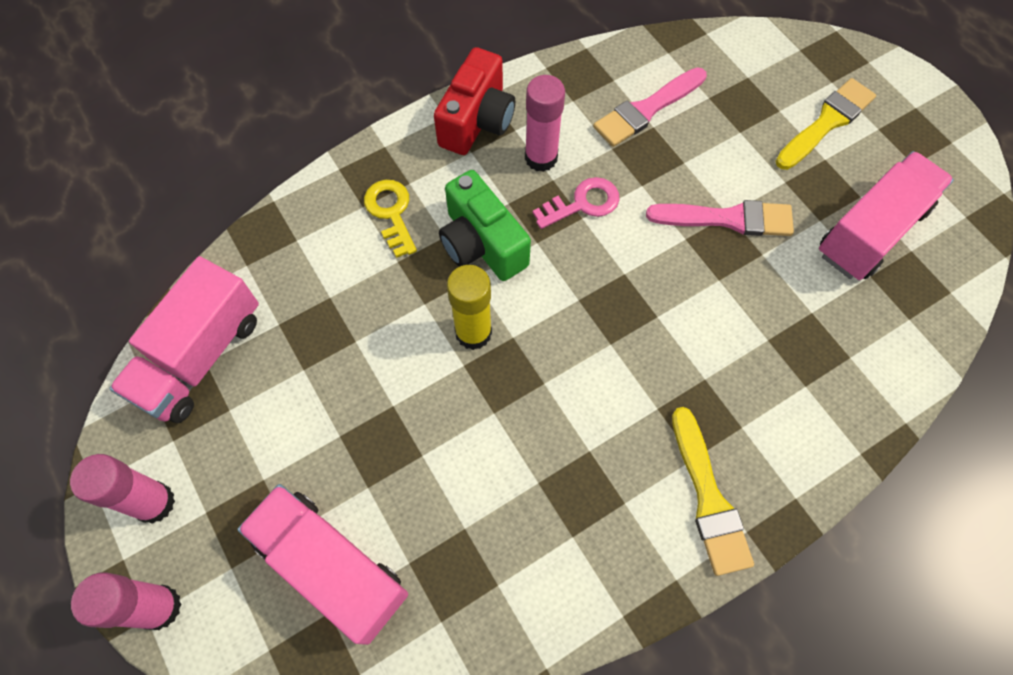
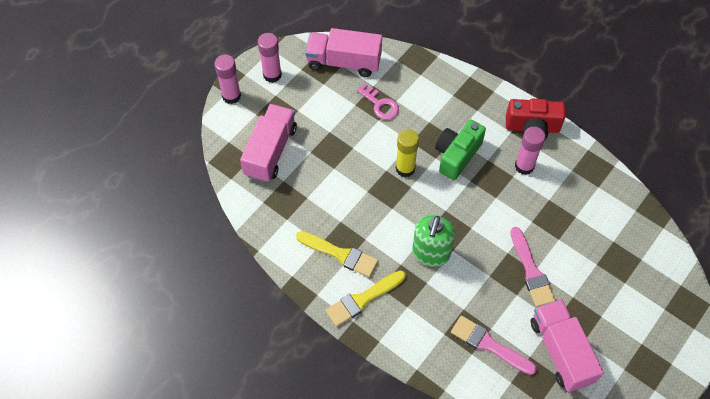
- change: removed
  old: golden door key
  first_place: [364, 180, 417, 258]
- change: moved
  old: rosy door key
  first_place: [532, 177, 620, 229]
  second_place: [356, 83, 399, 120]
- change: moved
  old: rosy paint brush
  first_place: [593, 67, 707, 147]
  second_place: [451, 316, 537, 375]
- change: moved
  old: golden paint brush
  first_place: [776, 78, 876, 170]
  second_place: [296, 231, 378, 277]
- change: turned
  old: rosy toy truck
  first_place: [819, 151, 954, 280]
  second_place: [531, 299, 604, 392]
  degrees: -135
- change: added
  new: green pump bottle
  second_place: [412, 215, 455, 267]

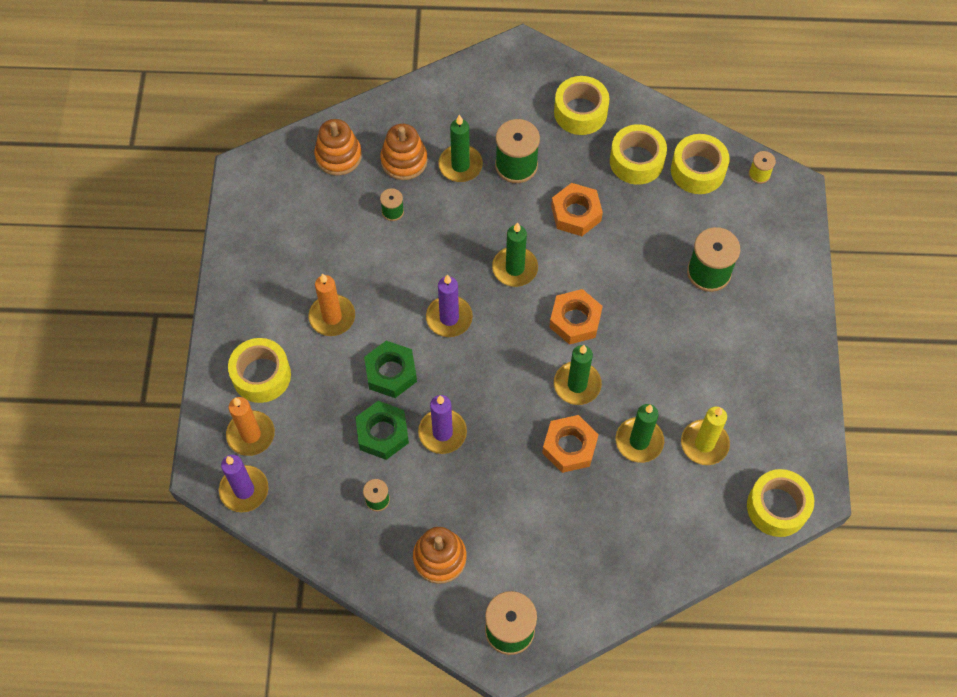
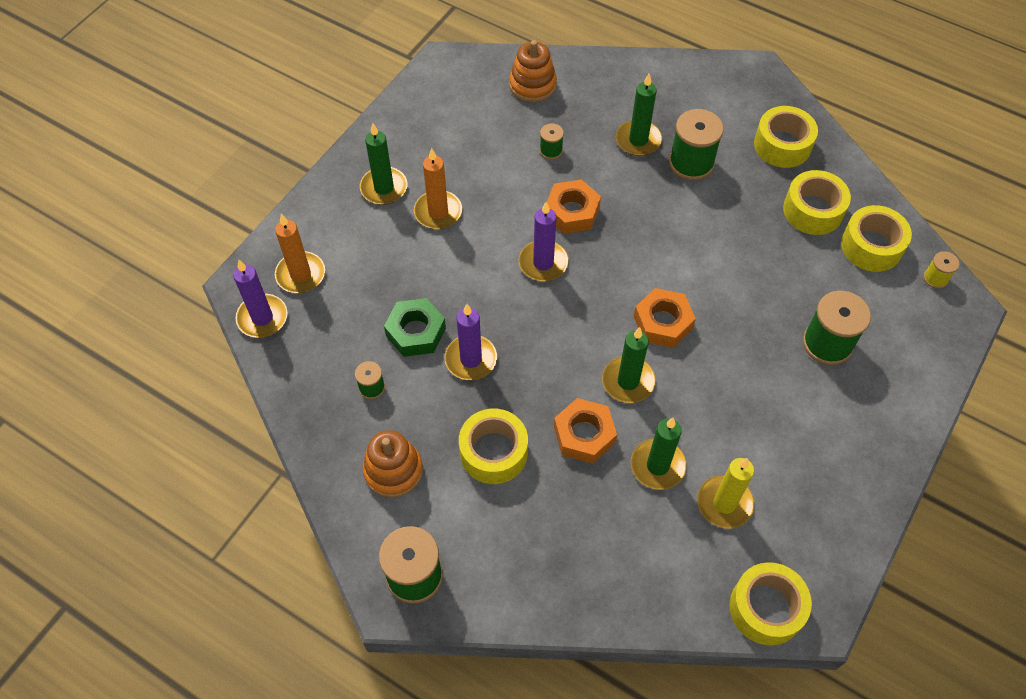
- change: moved
  old: golden sticky tape
  first_place: [228, 338, 291, 403]
  second_place: [459, 409, 528, 484]
- change: removed
  old: green nut
  first_place: [364, 341, 417, 398]
- change: removed
  old: orange-coloured stacking rings
  first_place: [380, 123, 428, 180]
- change: moved
  old: green candle
  first_place: [492, 222, 538, 287]
  second_place: [360, 123, 408, 205]
- change: moved
  old: orange-coloured nut
  first_place: [551, 183, 603, 236]
  second_place: [547, 179, 601, 234]

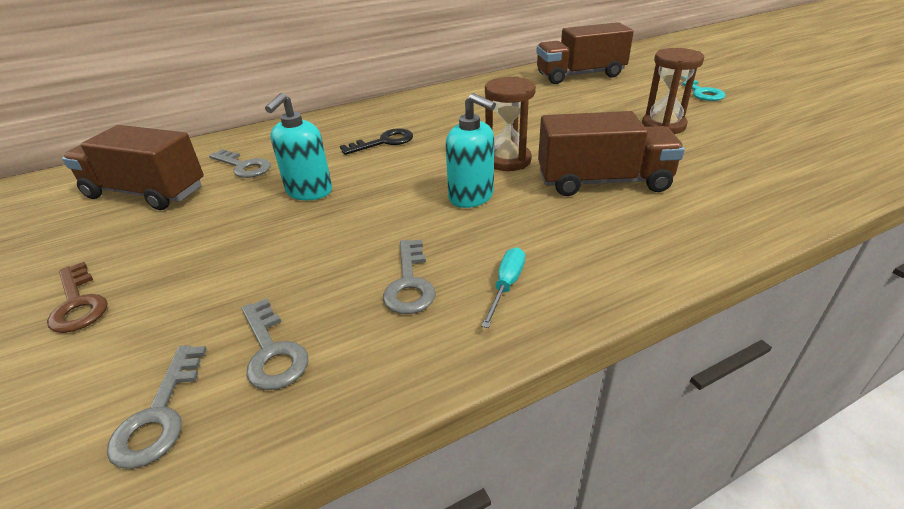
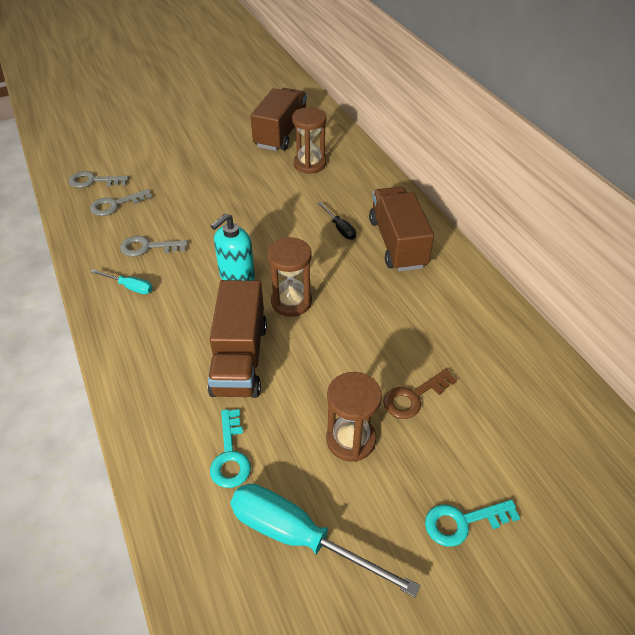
- change: moved
  old: brown door key
  first_place: [47, 262, 108, 333]
  second_place: [383, 369, 457, 419]
- change: replaced
  old: ash-grey door key
  new: brown sand timer
  first_place: [209, 149, 271, 178]
  second_place: [292, 107, 327, 174]
- change: removed
  old: turquoise pump bottle
  first_place: [265, 93, 332, 200]
- change: replaced
  old: jet-black door key
  new: jet-black hand screwdriver
  first_place: [340, 128, 413, 155]
  second_place: [318, 202, 356, 240]
- change: moved
  old: brown toy truck
  first_place: [536, 22, 634, 84]
  second_place: [369, 187, 434, 272]
- change: added
  new: turquoise door key
  second_place: [210, 409, 251, 488]
- change: added
  new: turquoise hand screwdriver
  second_place: [230, 484, 420, 597]

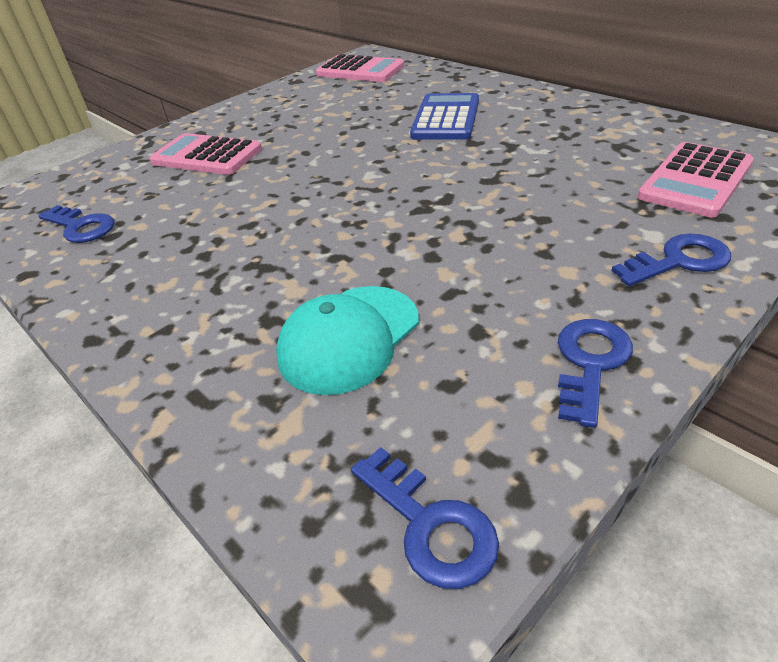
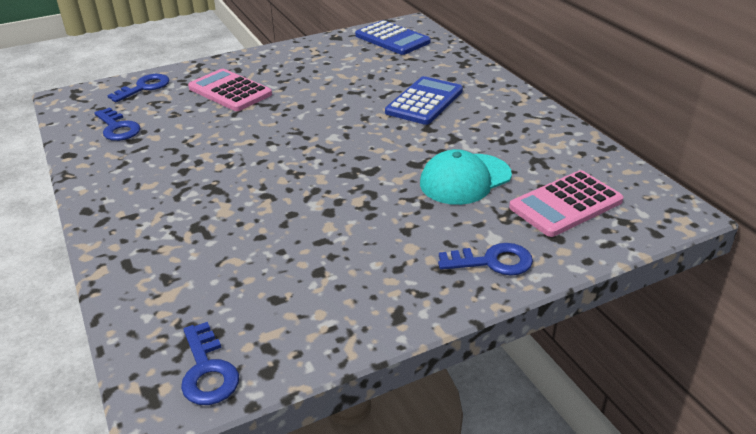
- change: moved
  old: turquoise cap
  first_place: [276, 286, 419, 395]
  second_place: [420, 149, 512, 205]
- change: recoloured
  old: rosy pocket calculator
  new: blue pocket calculator
  first_place: [316, 54, 404, 82]
  second_place: [355, 20, 431, 55]
- change: moved
  old: blue door key
  first_place: [558, 319, 633, 428]
  second_place: [107, 74, 169, 102]

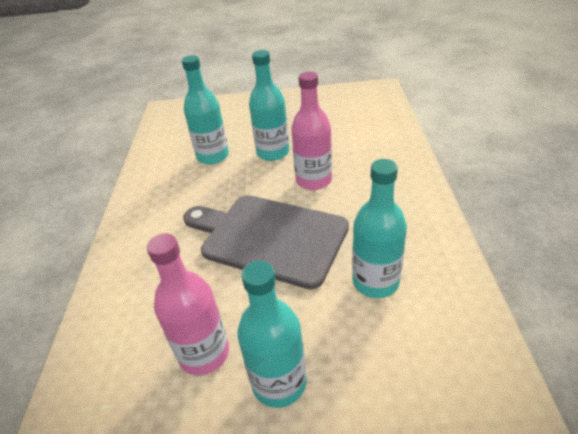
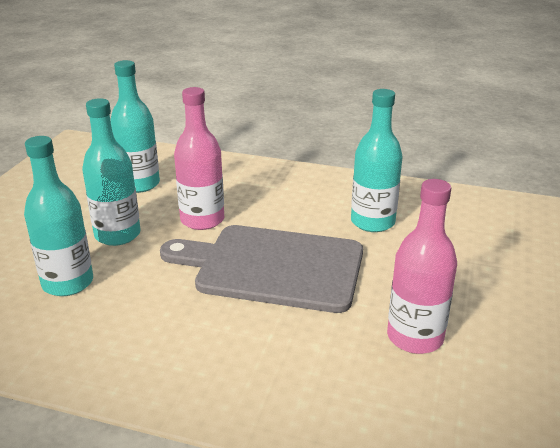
- change: turned
  old: ash-grey cutting board
  first_place: [183, 195, 349, 289]
  second_place: [160, 225, 363, 313]
  degrees: 60
- change: moved
  old: turquoise flask
  first_place: [237, 261, 306, 408]
  second_place: [110, 60, 160, 193]

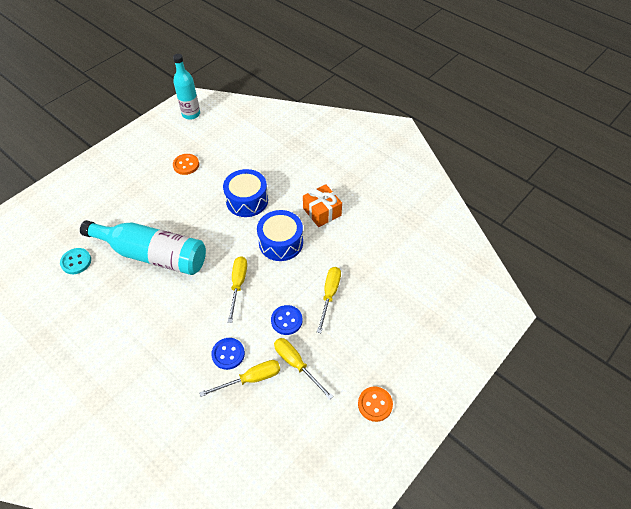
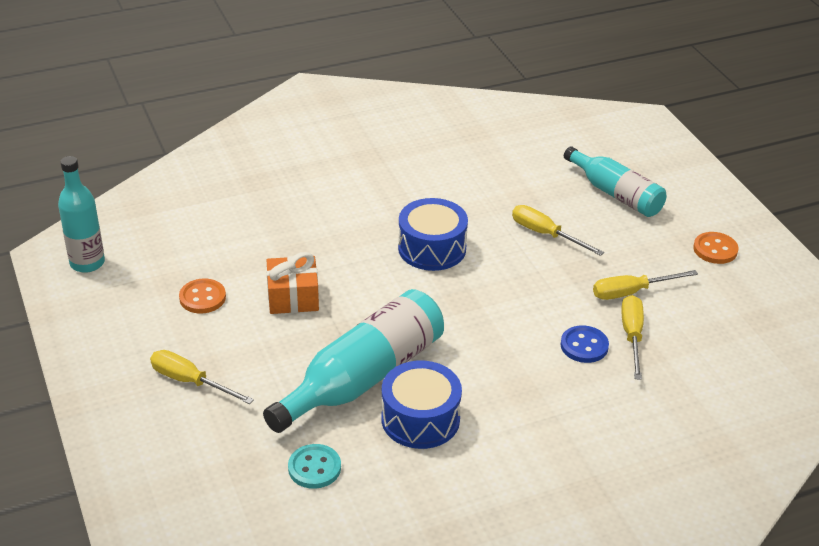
- change: moved
  old: blue toy drum
  first_place: [223, 169, 268, 217]
  second_place: [381, 361, 462, 449]
- change: moved
  old: golden hand screwdriver
  first_place: [228, 256, 247, 323]
  second_place: [150, 350, 254, 404]
- change: removed
  old: blue shirt button
  first_place: [271, 305, 303, 335]
- change: moved
  old: orange-coloured gift
  first_place: [303, 184, 342, 227]
  second_place: [267, 252, 319, 314]
- change: added
  new: turquoise flask
  second_place: [564, 146, 666, 217]

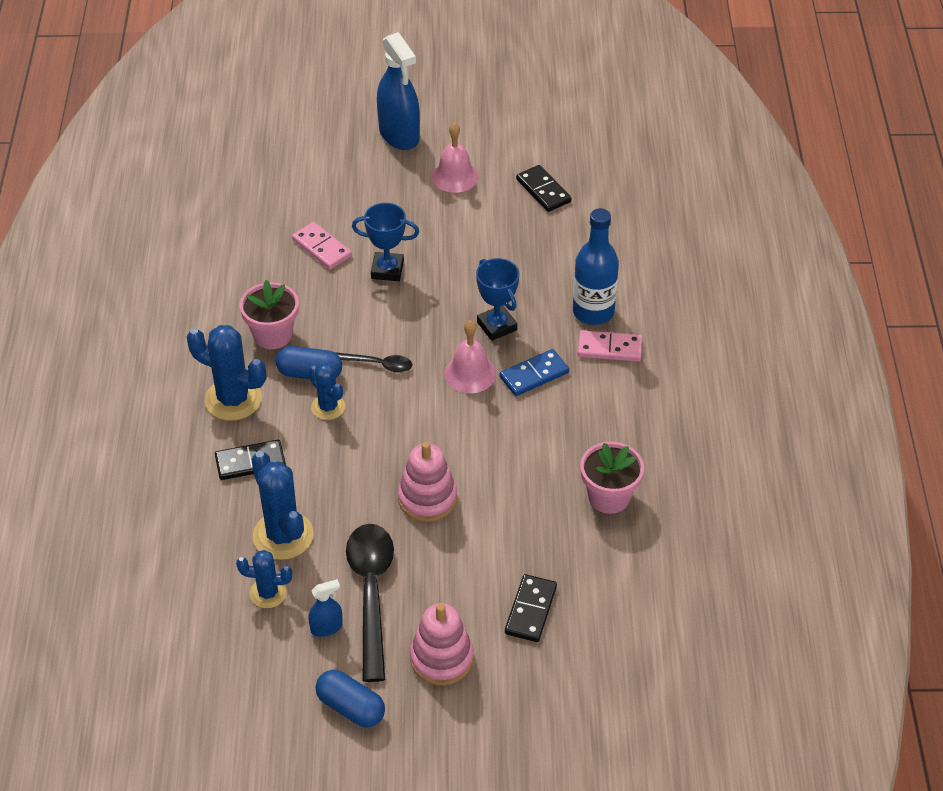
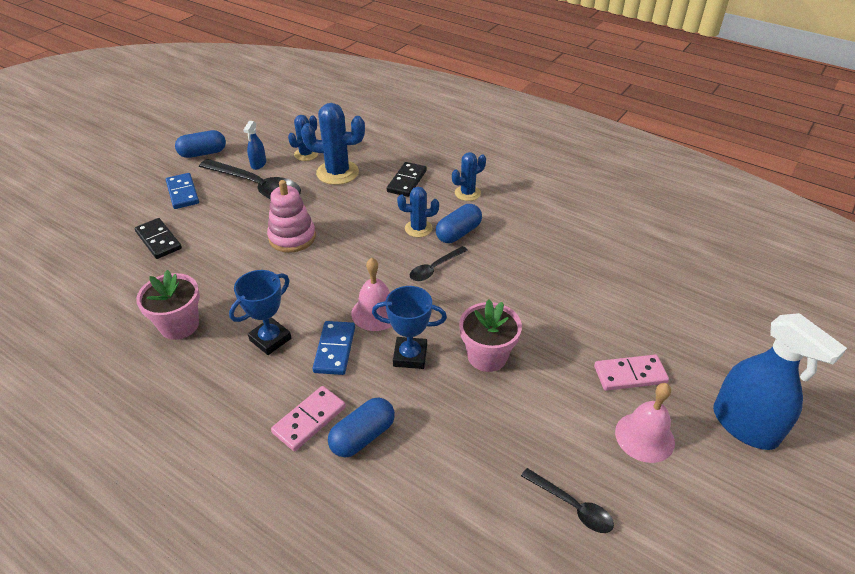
- change: resized
  old: blue saguaro cactus
  first_place: [187, 325, 266, 421]
  second_place: [452, 152, 486, 201]
  factor: 0.6
- change: moved
  old: rosy plant pot
  first_place: [239, 280, 299, 349]
  second_place: [459, 300, 522, 372]
- change: moved
  old: rosy domino tile
  first_place: [292, 222, 352, 270]
  second_place: [594, 354, 669, 391]
- change: moved
  old: blue prize cup
  first_place: [352, 203, 419, 281]
  second_place: [229, 270, 291, 355]
- change: turned
  old: blue spray bottle
  first_place: [377, 32, 420, 150]
  second_place: [713, 313, 847, 450]
  degrees: -135
- change: replaced
  old: rosy stacking rings
  new: blue domino tile
  first_place: [410, 603, 474, 685]
  second_place: [166, 173, 199, 209]
- change: replaced
  old: jet-black domino tile
  new: jet-black tablespoon
  first_place: [516, 165, 571, 212]
  second_place: [521, 468, 614, 533]
- change: replaced
  old: blue flask
  new: blue capsule
  first_place: [573, 208, 619, 325]
  second_place: [328, 398, 395, 458]

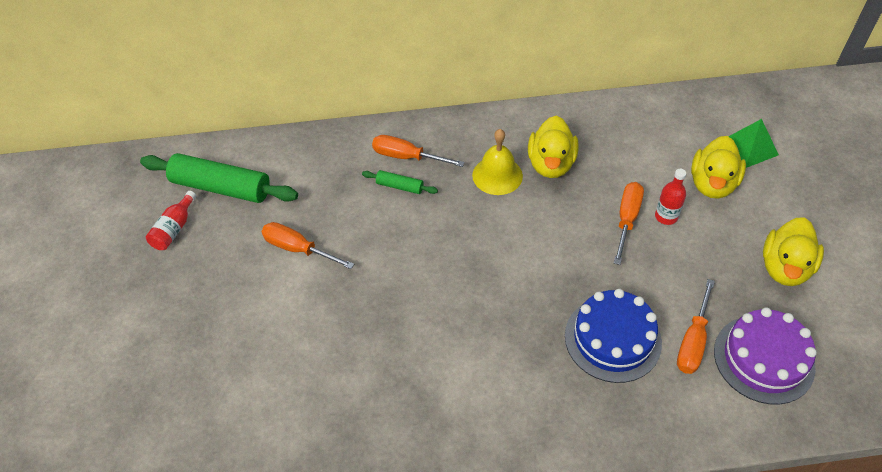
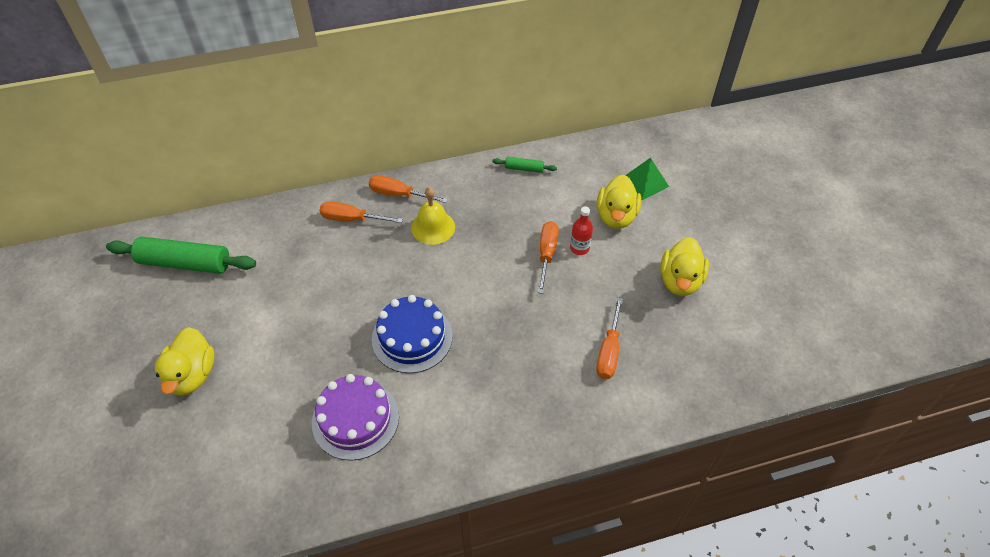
- change: removed
  old: red flask
  first_place: [146, 191, 196, 250]
- change: moved
  old: orange-coloured hand screwdriver
  first_place: [261, 222, 354, 269]
  second_place: [369, 175, 448, 203]
- change: moved
  old: green pastry roller
  first_place: [362, 170, 438, 194]
  second_place: [492, 157, 557, 173]
- change: moved
  old: golden toy duck
  first_place: [528, 116, 578, 178]
  second_place: [155, 327, 214, 396]
- change: moved
  old: blue cake
  first_place: [565, 289, 662, 383]
  second_place: [372, 295, 453, 373]
- change: moved
  old: purple cake
  first_place: [714, 307, 817, 405]
  second_place: [312, 374, 399, 461]

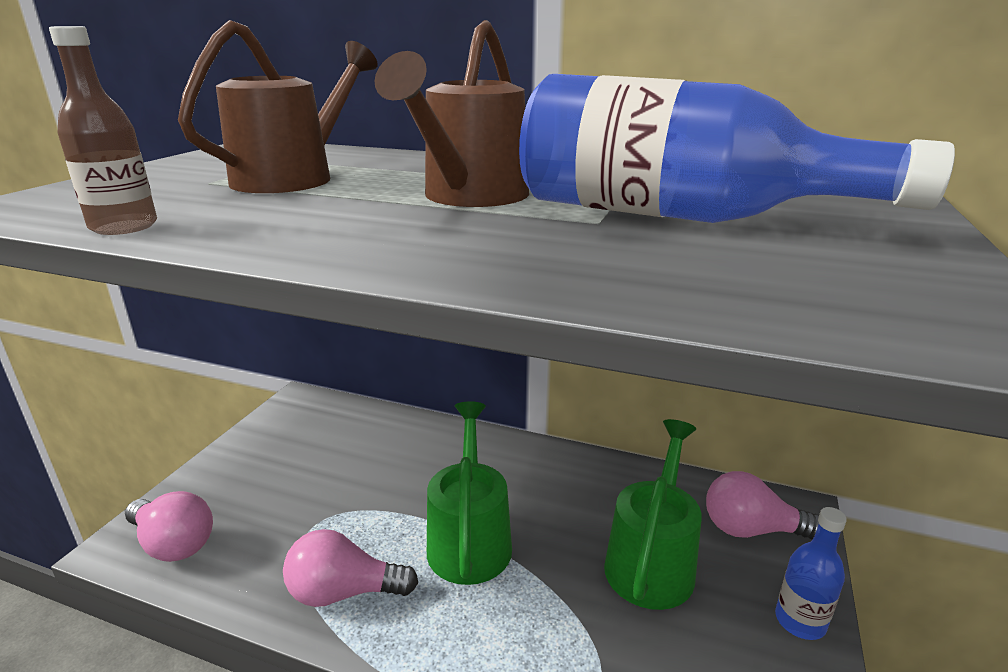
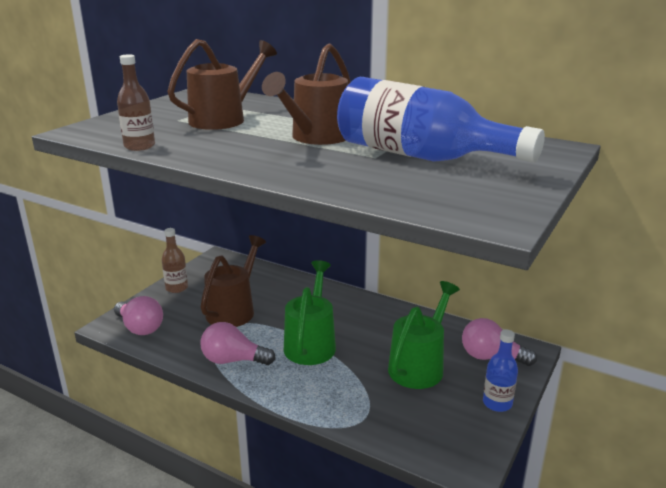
- change: added
  new: brown flask
  second_place: [162, 228, 188, 293]
- change: added
  new: brown sprinkling can
  second_place: [201, 235, 266, 327]

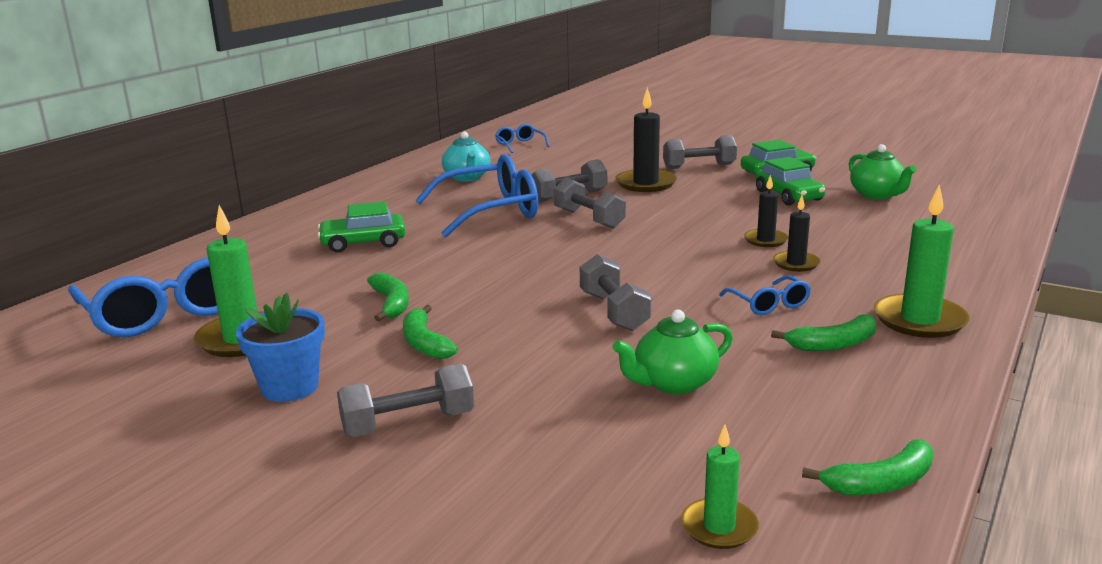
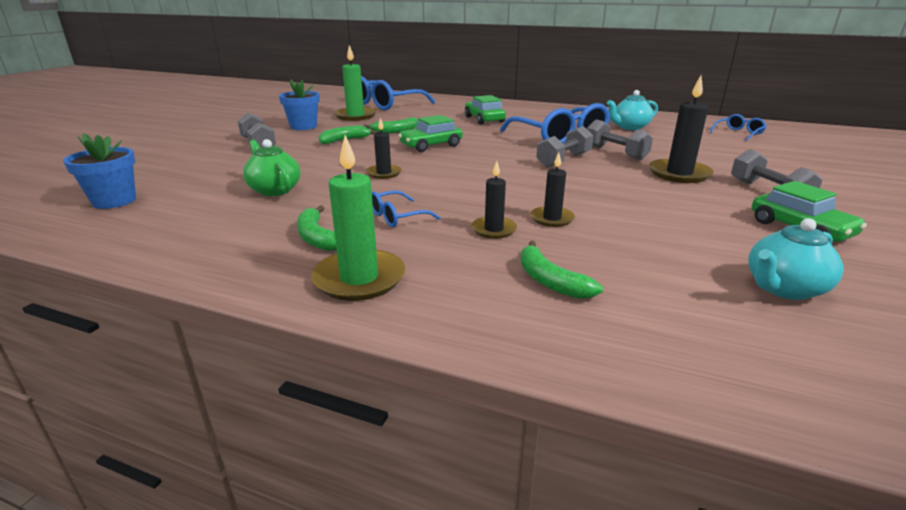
- change: replaced
  old: ash-grey dumbbell
  new: jet-black candle
  first_place: [580, 254, 651, 331]
  second_place: [366, 118, 402, 179]
- change: replaced
  old: green candle
  new: blue plant pot
  first_place: [681, 425, 759, 549]
  second_place: [63, 133, 136, 209]
- change: moved
  old: green car
  first_place: [756, 157, 826, 205]
  second_place: [398, 115, 463, 152]
- change: moved
  old: green banana
  first_place: [802, 440, 933, 495]
  second_place: [520, 241, 603, 299]
- change: recoloured
  old: green tea pot
  new: turquoise tea pot
  first_place: [849, 144, 916, 199]
  second_place: [748, 218, 843, 300]

